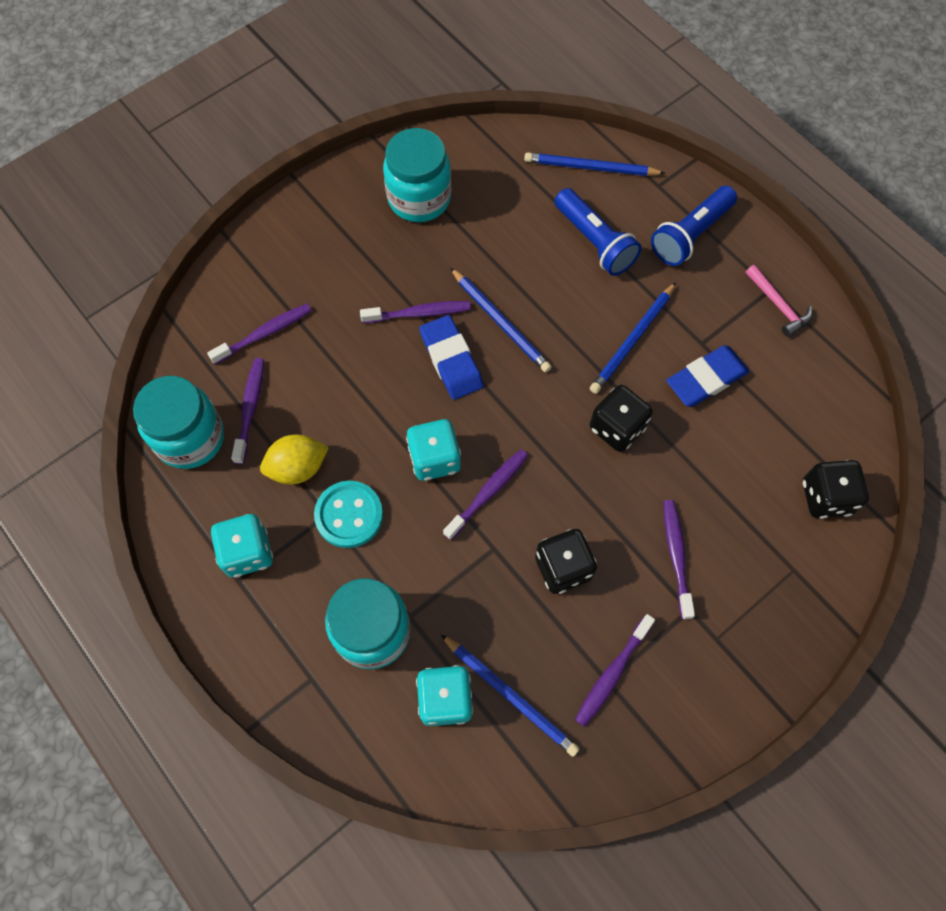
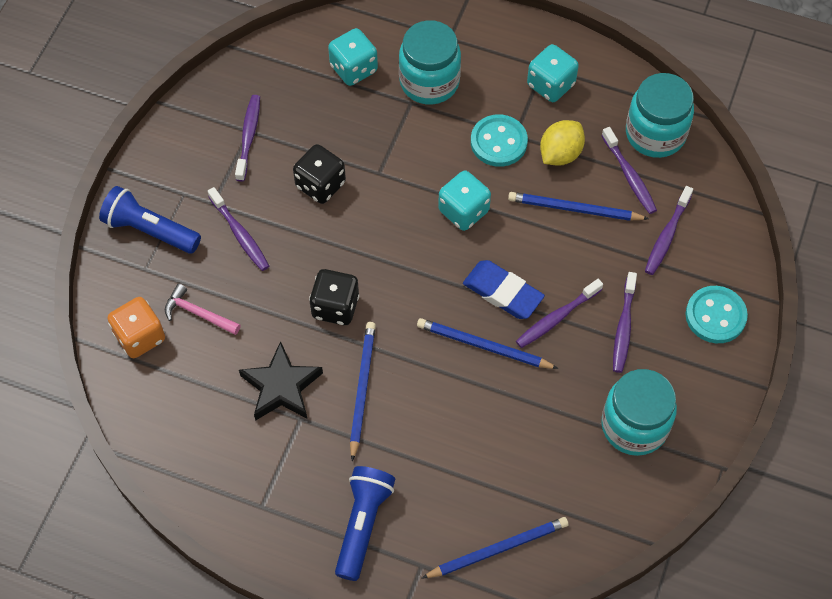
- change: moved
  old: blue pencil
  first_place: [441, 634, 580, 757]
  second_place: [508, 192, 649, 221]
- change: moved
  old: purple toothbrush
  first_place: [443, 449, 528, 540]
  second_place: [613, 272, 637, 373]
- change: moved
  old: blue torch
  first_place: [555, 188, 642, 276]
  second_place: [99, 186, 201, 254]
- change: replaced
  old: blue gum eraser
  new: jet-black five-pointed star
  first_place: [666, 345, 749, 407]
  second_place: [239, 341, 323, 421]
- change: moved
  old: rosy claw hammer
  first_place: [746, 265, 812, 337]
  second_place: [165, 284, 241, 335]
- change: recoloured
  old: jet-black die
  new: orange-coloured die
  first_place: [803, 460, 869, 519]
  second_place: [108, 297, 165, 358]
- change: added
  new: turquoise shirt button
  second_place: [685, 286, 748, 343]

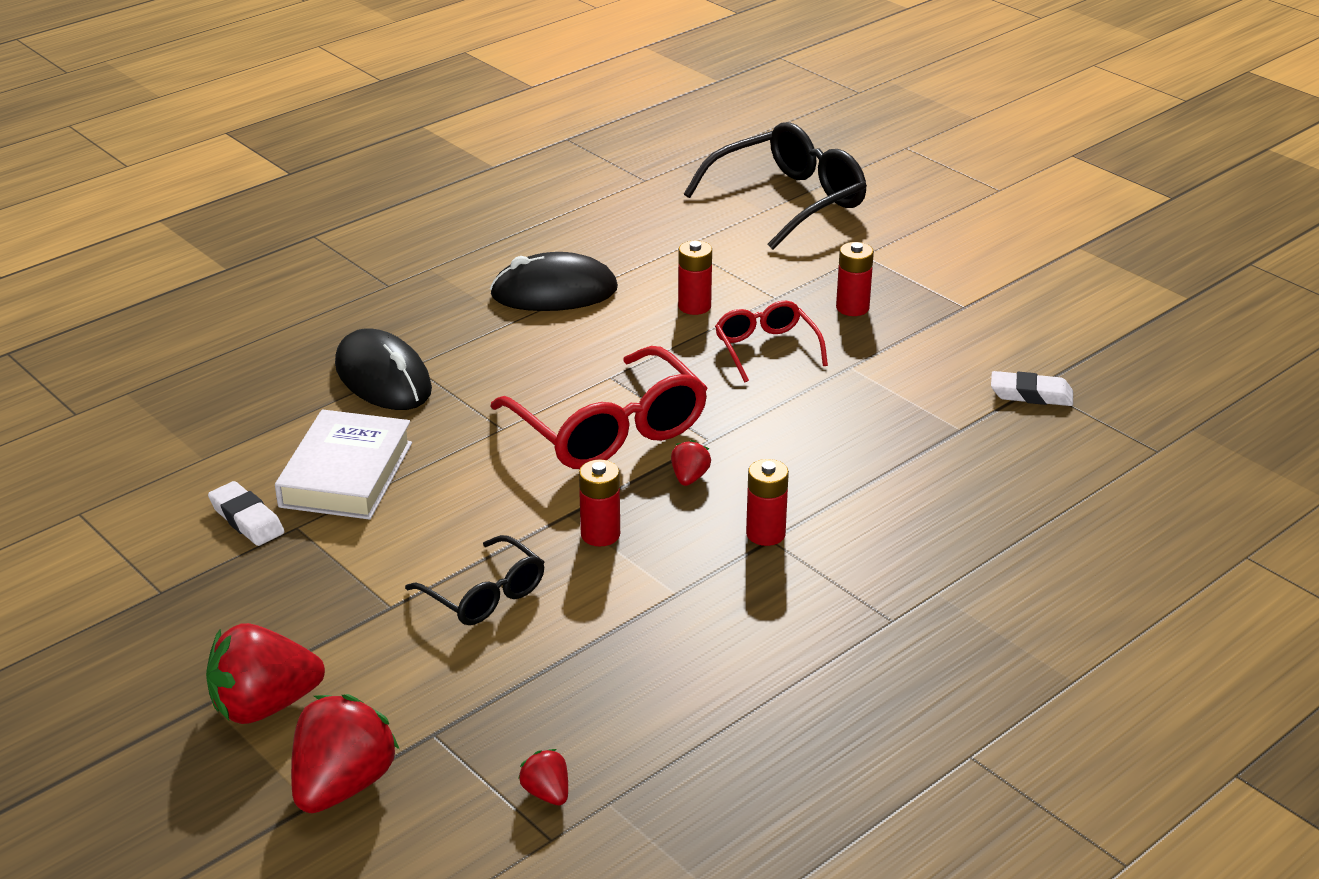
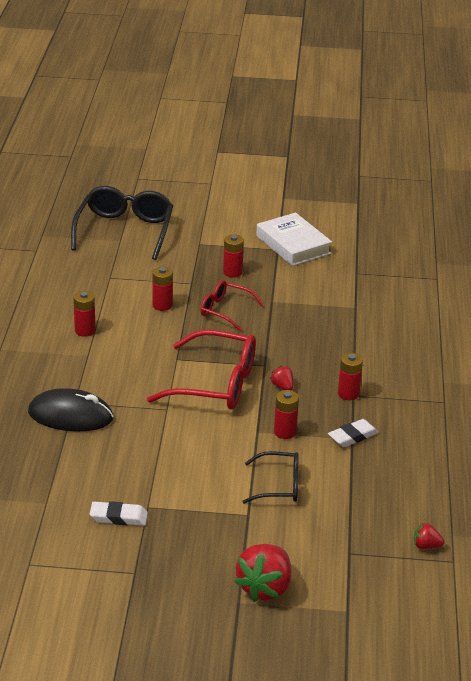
- change: moved
  old: white hardcover
  first_place: [275, 410, 412, 520]
  second_place: [256, 212, 332, 266]
- change: removed
  old: red toy strawberry
  first_place: [291, 694, 399, 813]
- change: replaced
  old: jet-black PC mouse
  new: red battery
  first_place: [490, 252, 618, 311]
  second_place: [73, 291, 96, 337]
- change: moved
  old: white gum eraser
  first_place: [991, 371, 1073, 406]
  second_place: [328, 419, 379, 447]

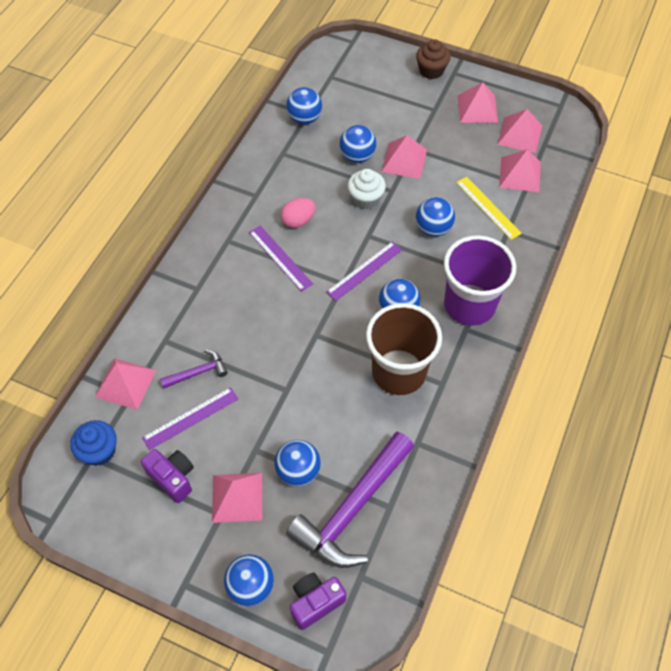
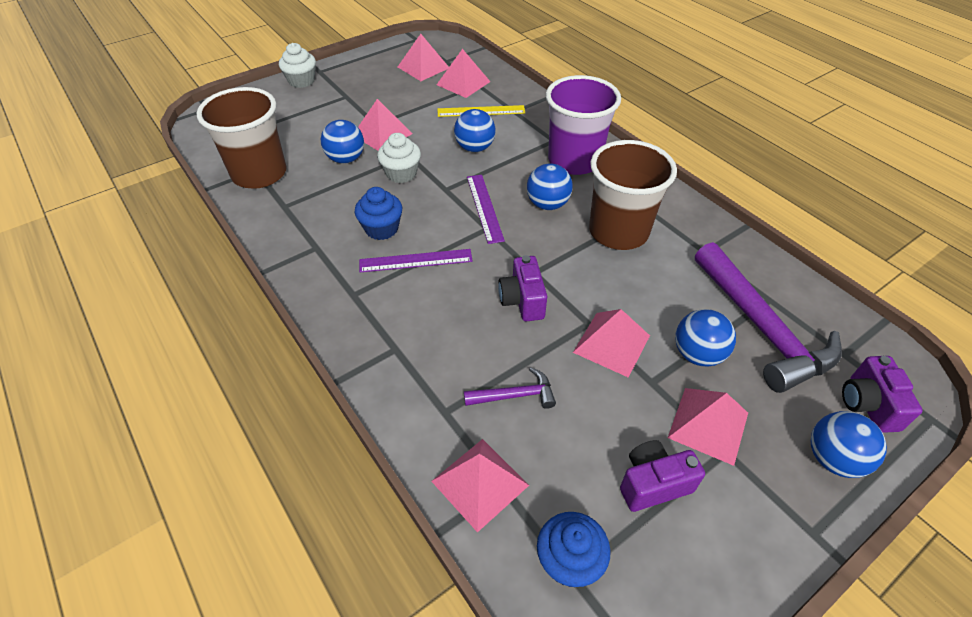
- change: removed
  old: purple measuring stick
  first_place: [142, 387, 238, 450]
- change: turned
  old: purple claw hammer
  first_place: [160, 349, 228, 388]
  second_place: [464, 367, 556, 409]
  degrees: 75
- change: replaced
  old: rosy toy egg
  new: blue cupcake
  first_place: [281, 198, 315, 228]
  second_place: [355, 187, 402, 240]
- change: replaced
  old: blue sphere
  new: brown tumbler
  first_place: [286, 87, 322, 124]
  second_place: [197, 87, 286, 189]
- change: recoloured
  old: brown cupcake
  new: white cupcake
  first_place: [416, 39, 451, 79]
  second_place: [279, 43, 316, 88]
- change: moved
  old: rosy solid pyramid
  first_place: [458, 82, 498, 123]
  second_place: [573, 309, 650, 378]
- change: added
  new: purple camera
  second_place: [498, 255, 547, 322]

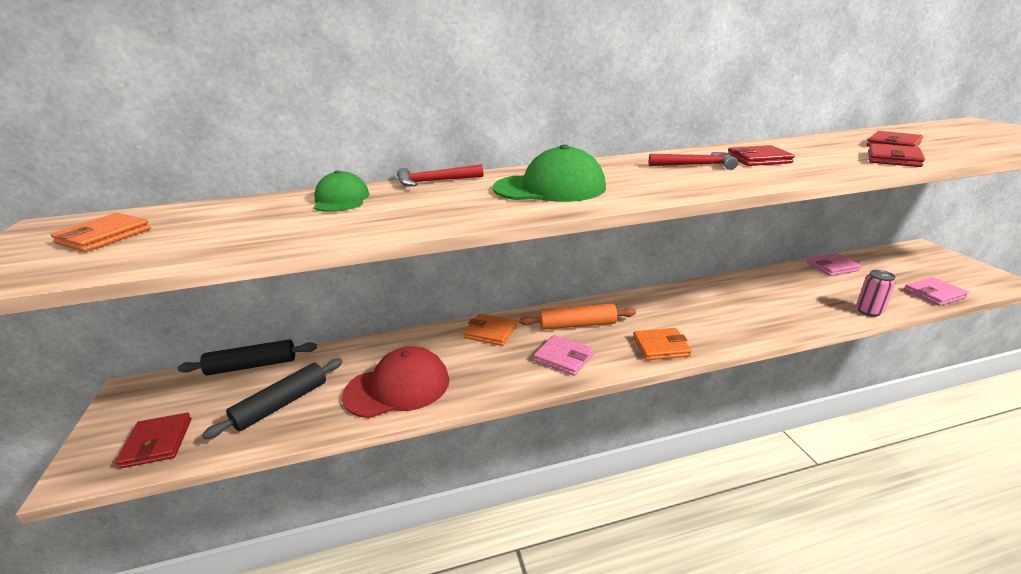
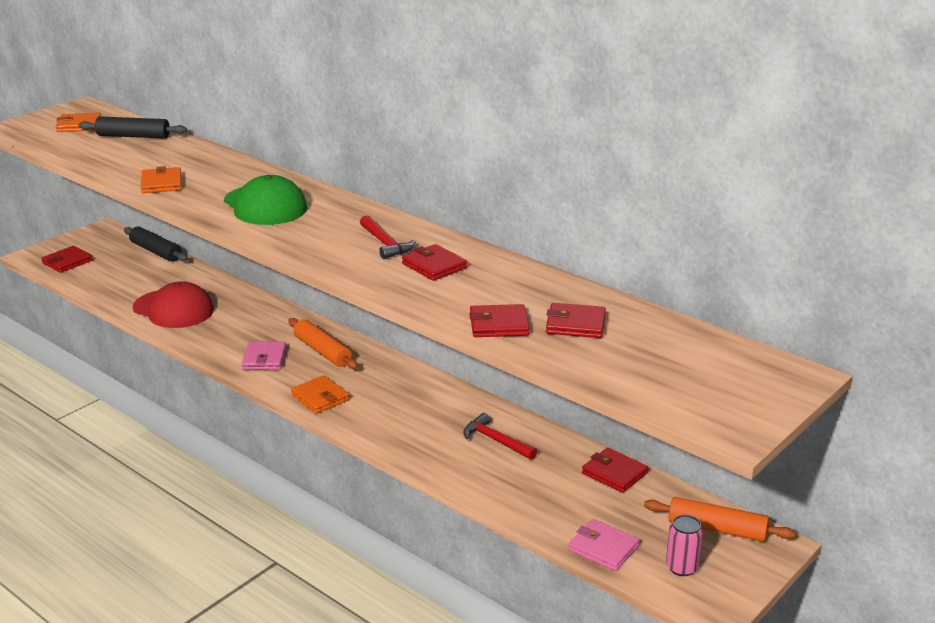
- change: moved
  old: jet-black pastry roller
  first_place: [202, 358, 342, 439]
  second_place: [78, 116, 187, 139]
- change: removed
  old: green cap
  first_place: [314, 170, 370, 212]
- change: moved
  old: red claw hammer
  first_place: [397, 164, 483, 186]
  second_place: [463, 413, 537, 460]
- change: moved
  old: orange-coloured card wallet
  first_place: [463, 313, 517, 346]
  second_place: [141, 166, 182, 193]
- change: recoloured
  old: rosy card wallet
  new: red card wallet
  first_place: [806, 253, 861, 276]
  second_place: [582, 447, 648, 493]
- change: moved
  old: rosy can
  first_place: [856, 270, 896, 317]
  second_place: [666, 515, 703, 576]
- change: added
  new: orange-coloured pastry roller
  second_place: [644, 497, 795, 542]

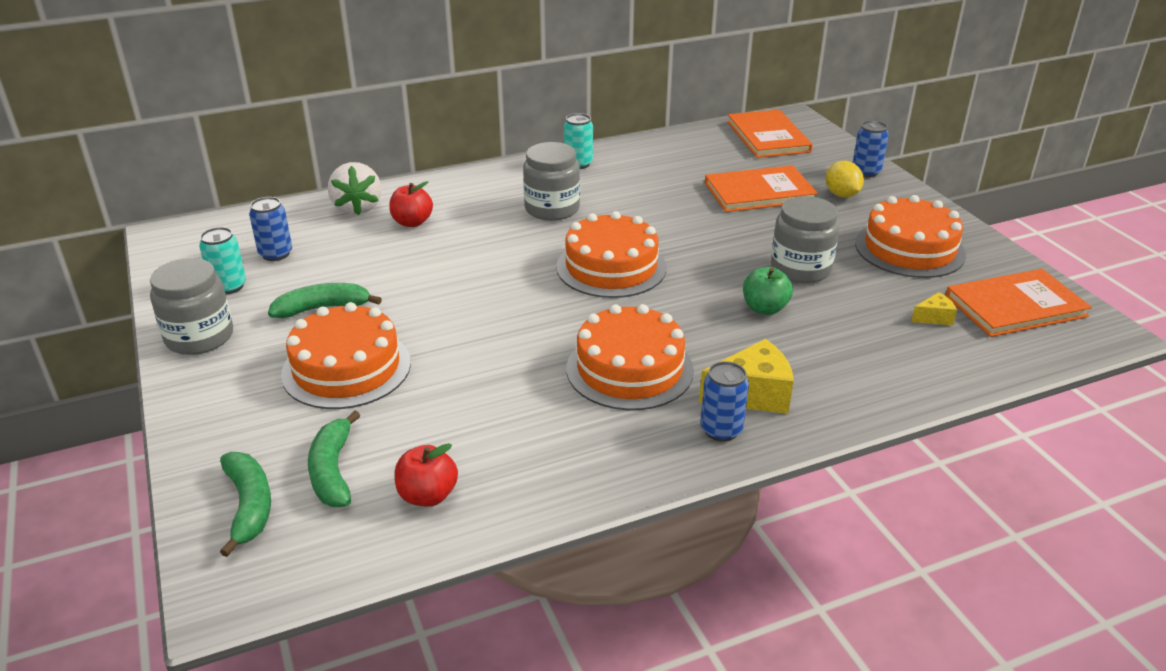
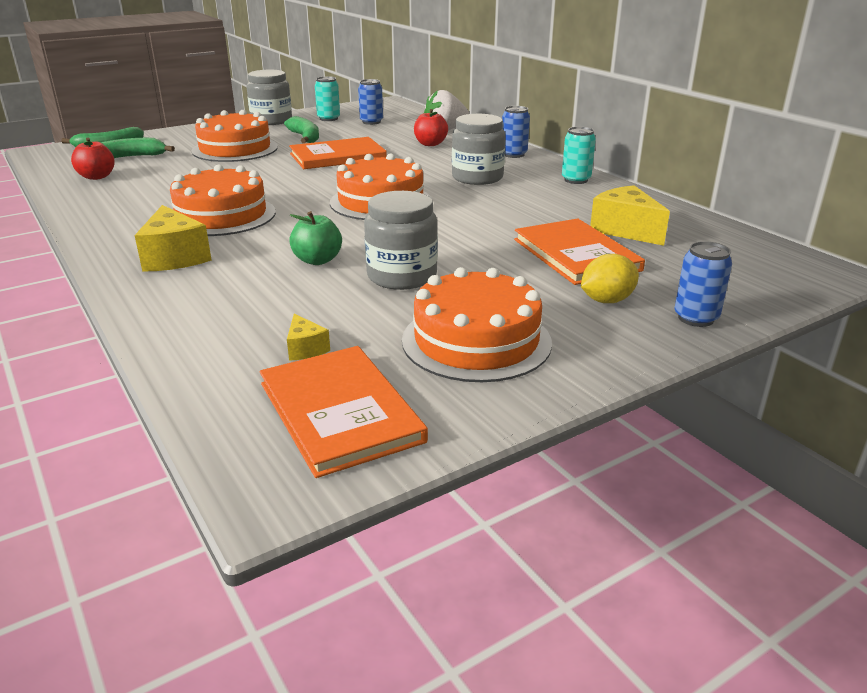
- change: moved
  old: blue can
  first_place: [700, 361, 749, 442]
  second_place: [502, 106, 530, 158]
- change: moved
  old: orange-coloured hardcover
  first_place: [727, 110, 813, 158]
  second_place: [289, 137, 387, 169]
- change: added
  new: golden piece of cheese
  second_place: [590, 185, 670, 246]

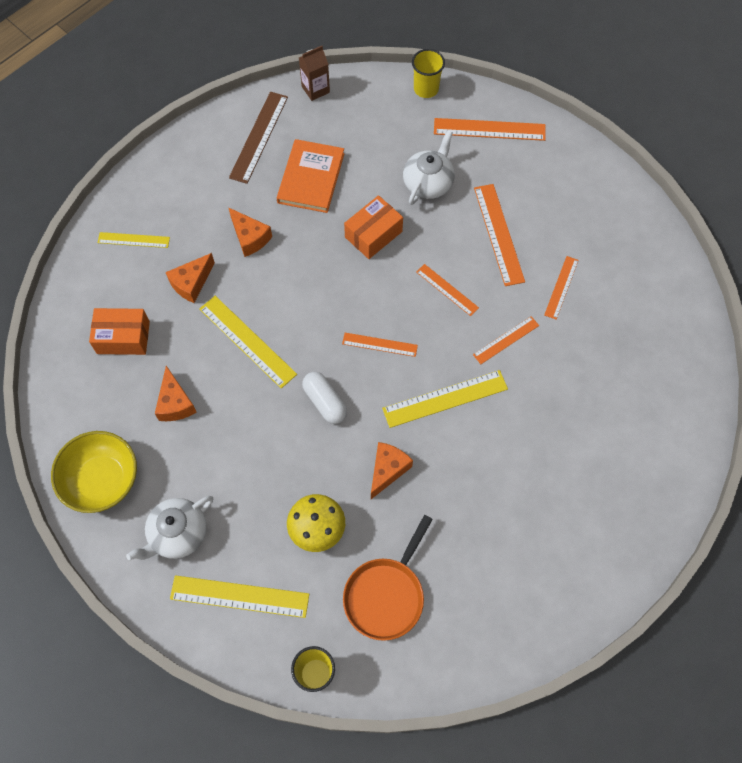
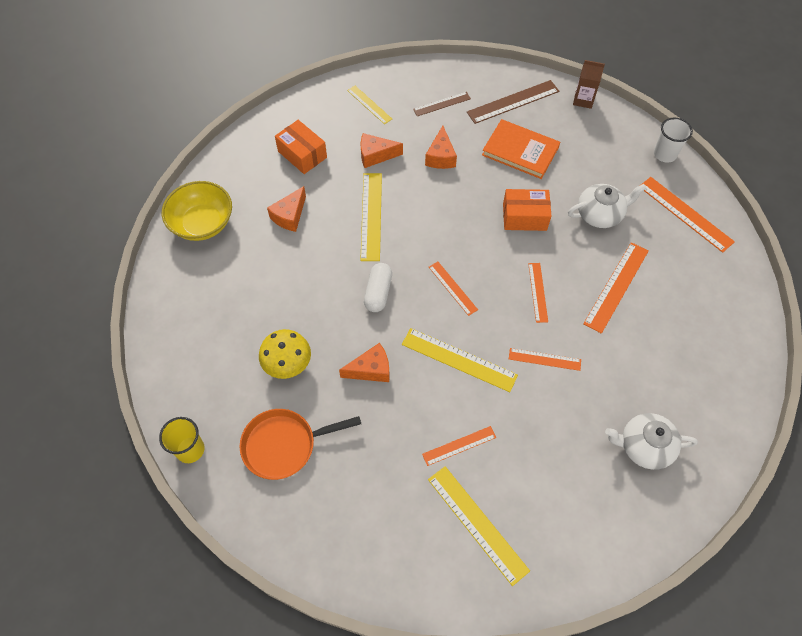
- change: moved
  old: white tea pot
  first_place: [126, 496, 213, 561]
  second_place: [605, 413, 698, 470]
- change: moved
  old: golden measuring stick
  first_place: [170, 575, 309, 618]
  second_place: [428, 466, 530, 586]
- change: turned
  old: orange-coloured hardcover
  first_place: [277, 139, 344, 213]
  second_place: [482, 119, 560, 179]
  degrees: 60
- change: recoloured
  old: golden tumbler
  new: white tumbler
  first_place: [412, 49, 445, 98]
  second_place: [654, 118, 693, 163]
- change: moved
  old: orange-coloured measuring stick
  first_place: [544, 256, 579, 320]
  second_place: [422, 426, 496, 466]
- change: added
  new: brown measuring stick
  second_place: [413, 92, 471, 116]

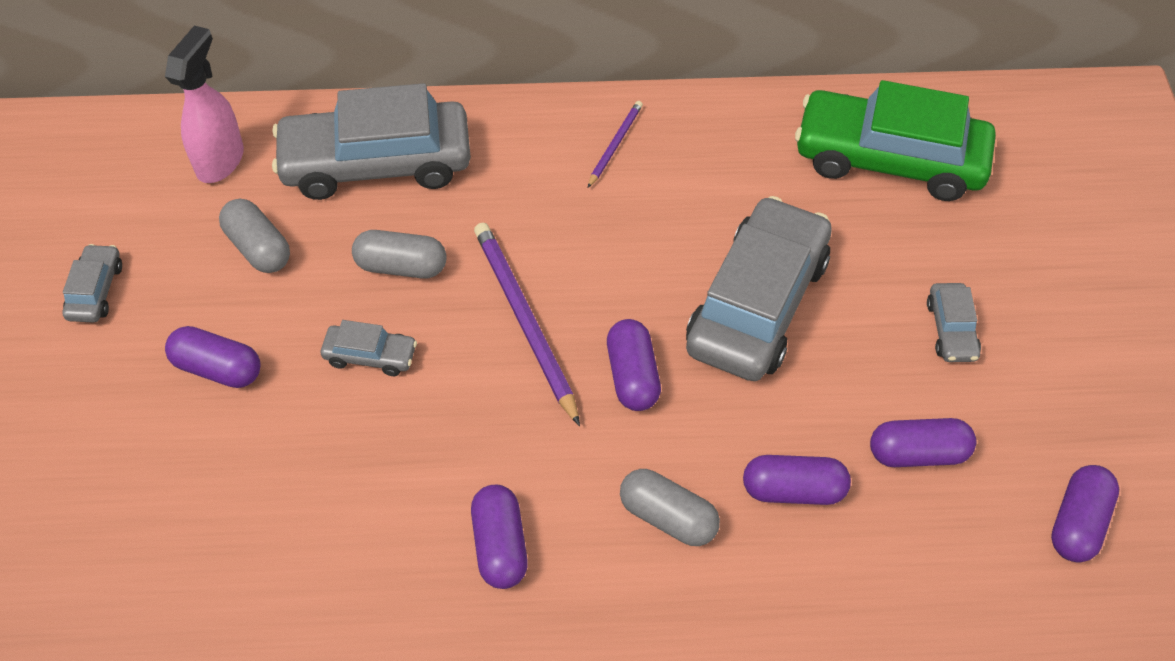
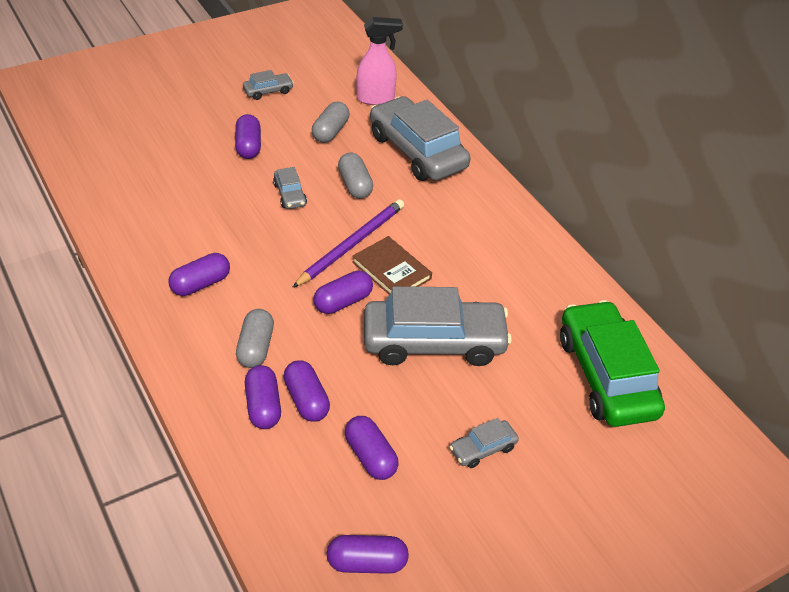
- change: removed
  old: purple pencil
  first_place: [588, 101, 643, 187]
- change: added
  new: purple capsule
  second_place: [245, 365, 281, 429]
- change: added
  new: brown hardcover
  second_place: [352, 236, 432, 295]

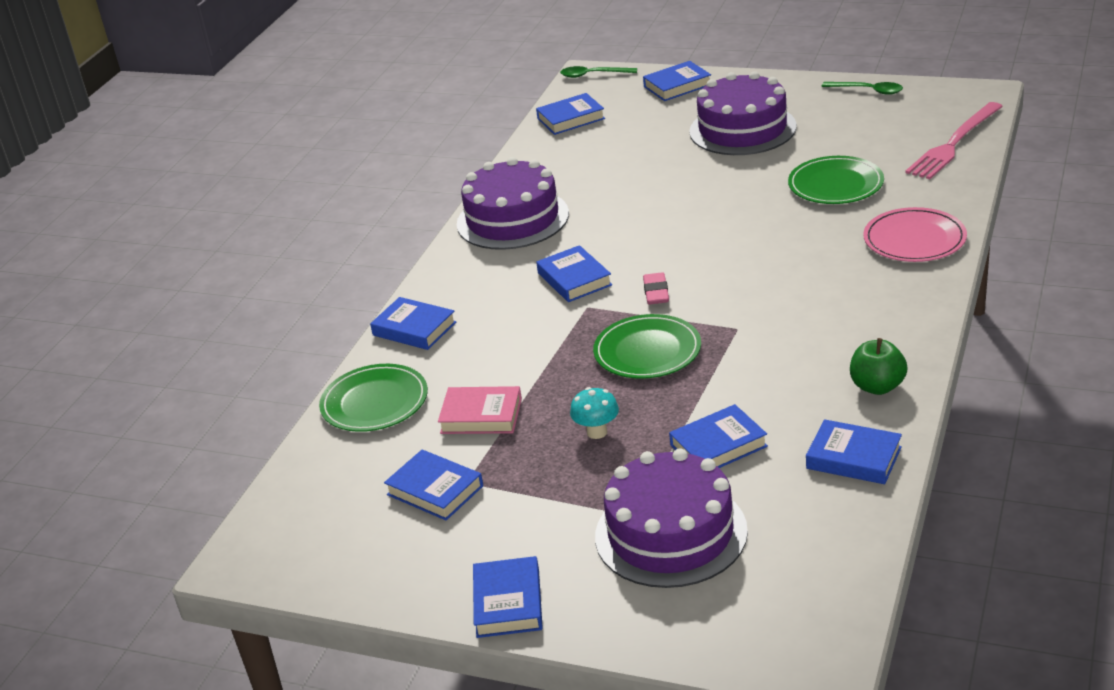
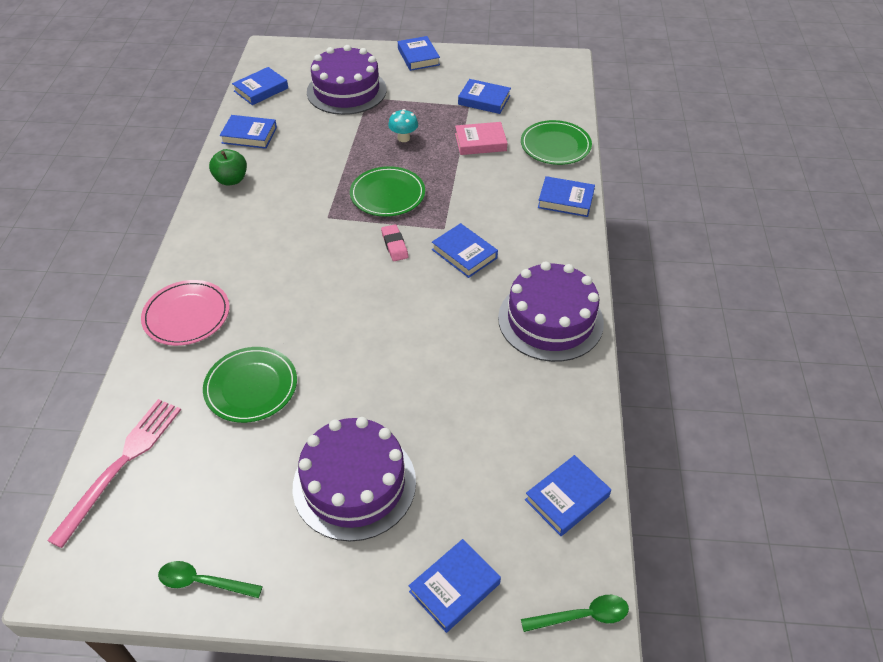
- change: moved
  old: blue hardcover
  first_place: [669, 404, 768, 468]
  second_place: [232, 67, 288, 105]

